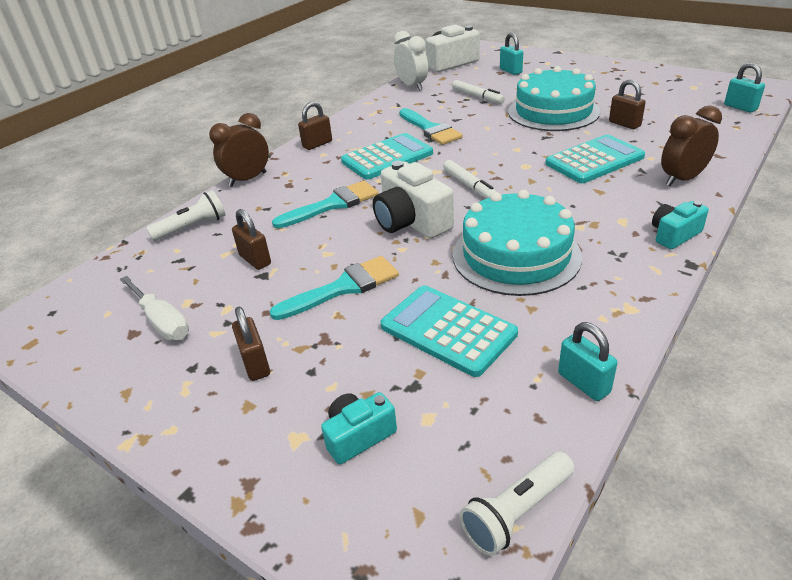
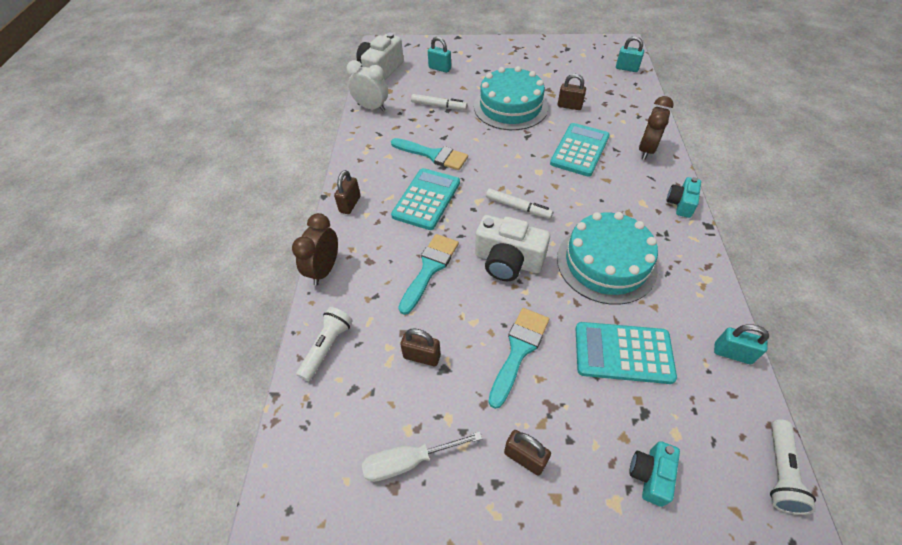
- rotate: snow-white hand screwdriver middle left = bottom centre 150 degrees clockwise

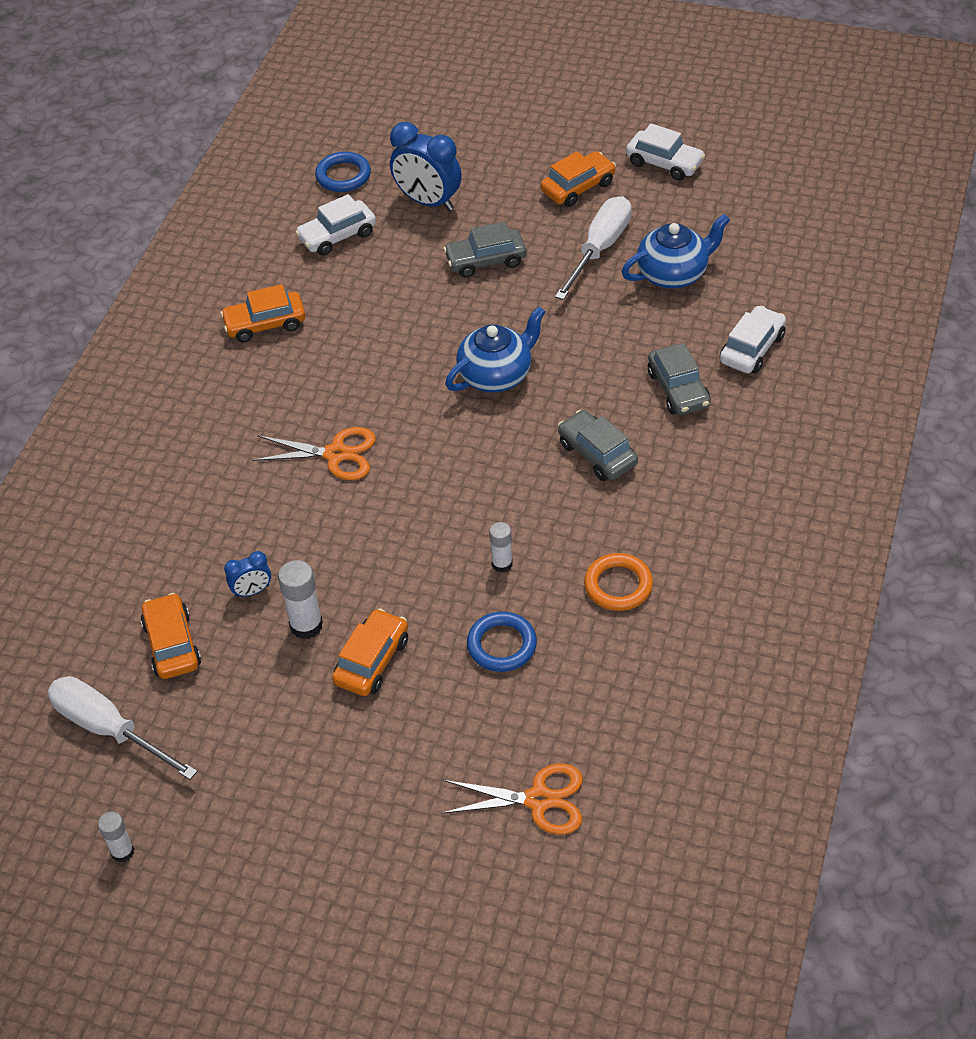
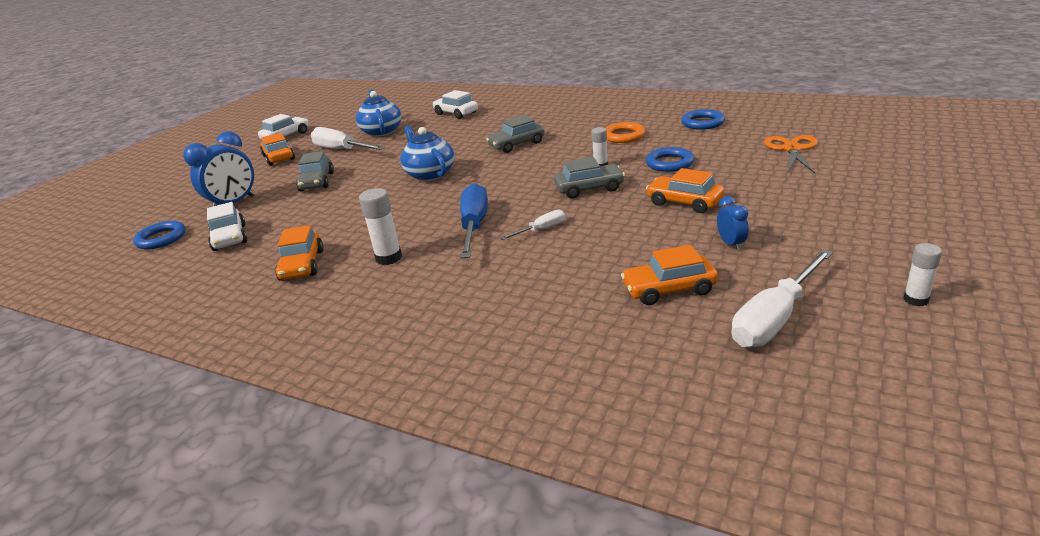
- move: ash-grey car (3rd from left) middle right to top centre
- replace: bright orange shears (1st from left) middle left to blue hand screwdriver centre
- move: blue clock (1st from left in the first image) middle left to blue clock (2nd from left) middle right
- move: snow-white glue (2nd from left in the first image) middle left to snow-white glue (1st from left) centre
- insert: blue ring (3rd from left) top right
- insert: snow-white hand screwdriver (2nd from left) centre

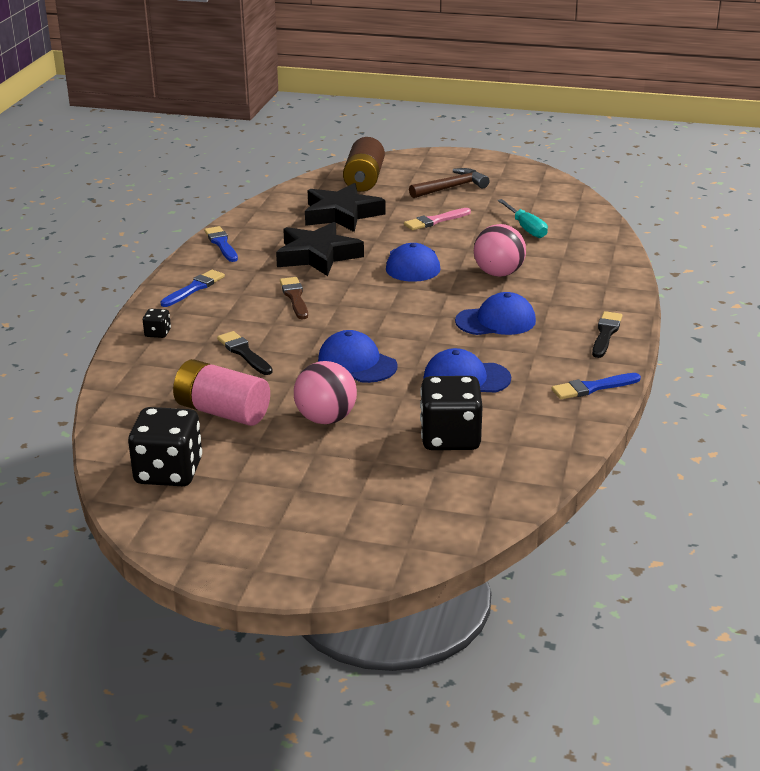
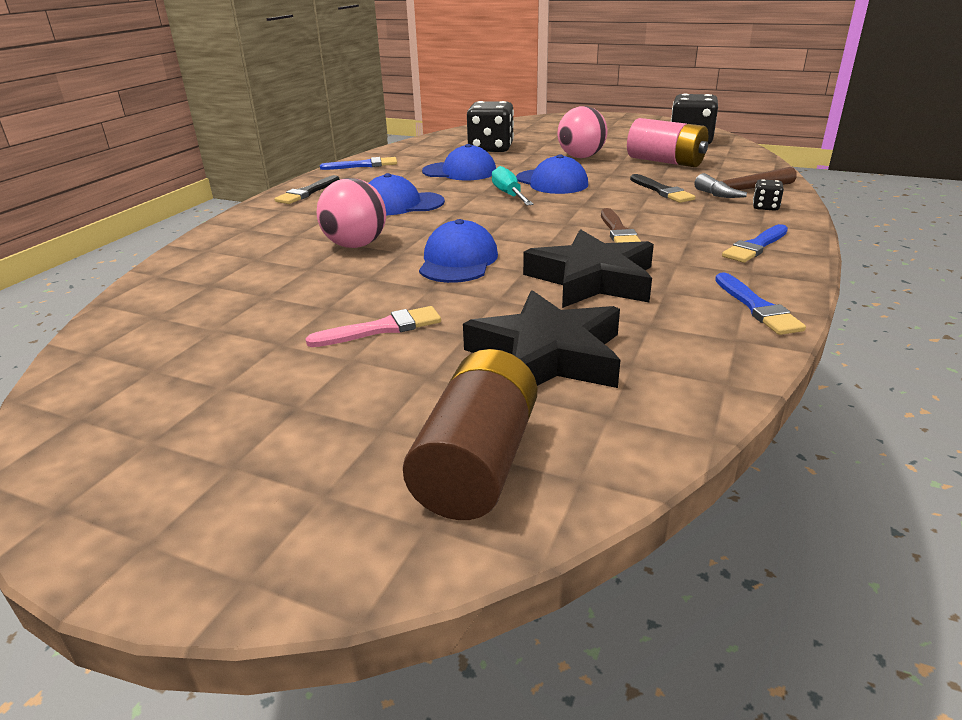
- move: russet carpenter's hammer top centre to top right
- move: aqua hand screwdriver top right to top centre

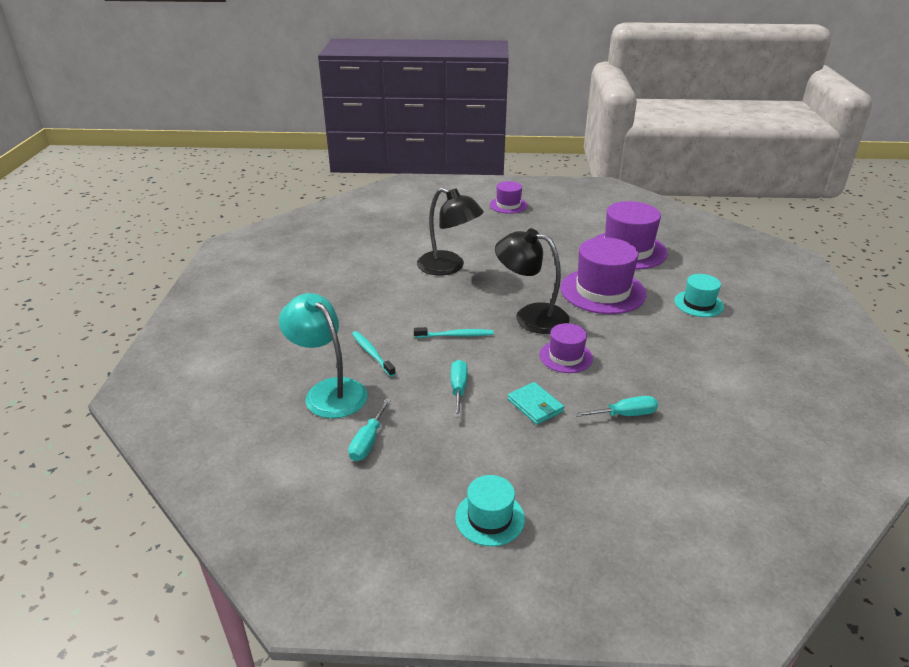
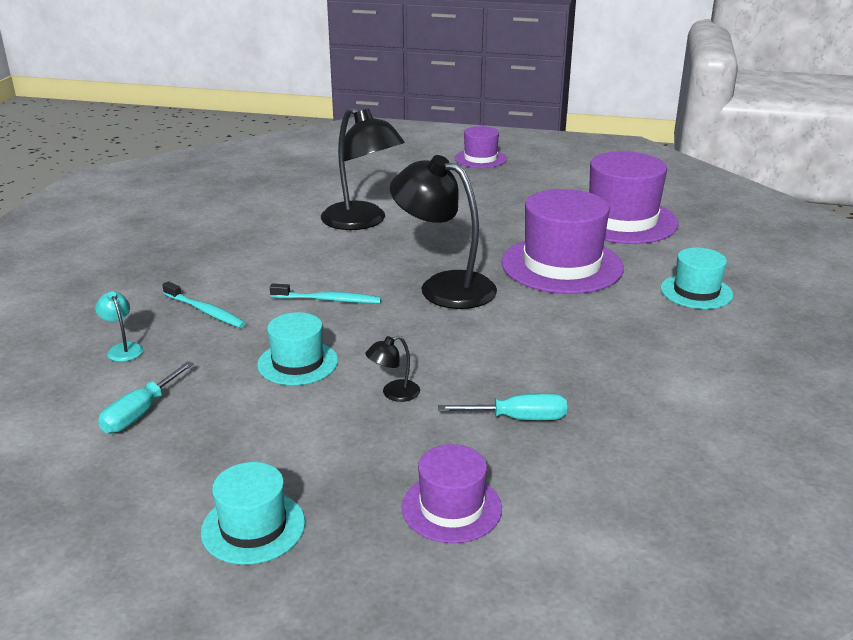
- resize: aqua reading lamp centre = middle left x0.41
- move: purple top hat (2nd from left in the first image) centre to purple top hat (1st from left) bottom centre
- rotate: aqua dental brush (1st from left) centre = middle left 150 degrees clockwise
- replace: aqua hand screwdriver (2nd from left) centre to aqua top hat (2nd from left) centre
- replace: aqua wallet centre to ebony reading lamp (2nd from left) centre

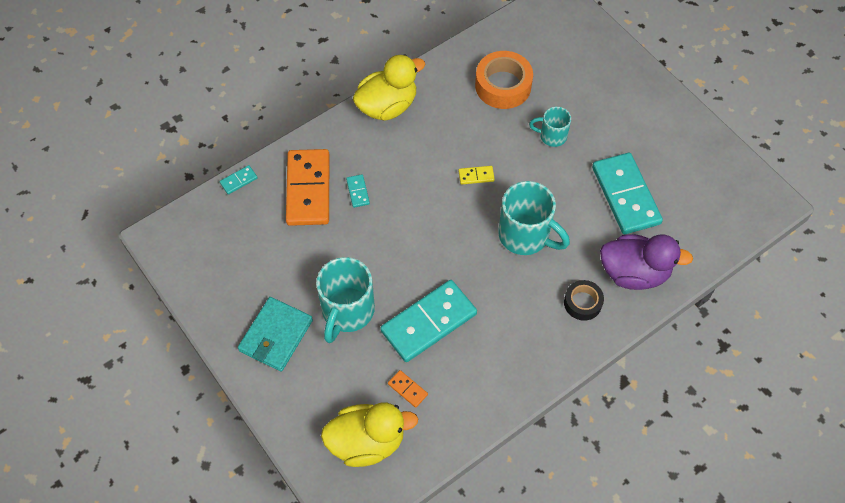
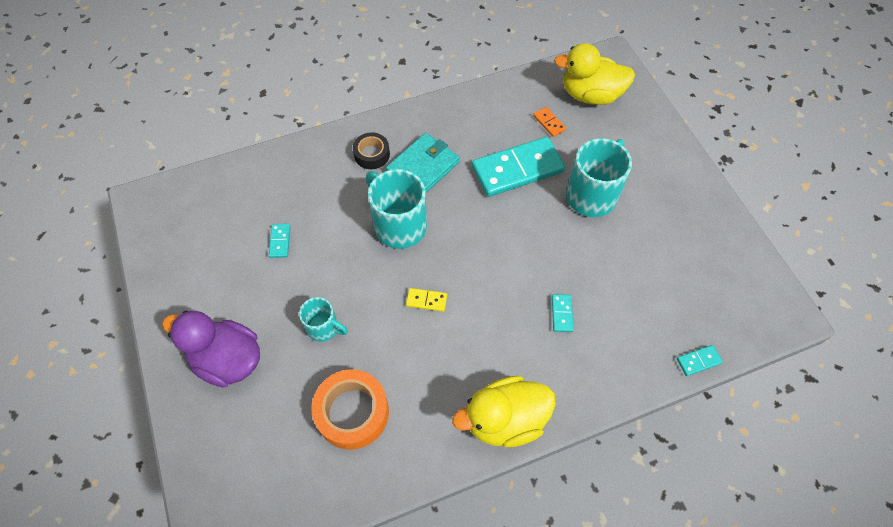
- delete: bright orange domino (1st from left) centre
- resize: aqua domino (4th from left in the first image) middle right = middle left x0.41
- move: purple toy duck middle right to middle left
- move: aqua wallet middle left to top centre

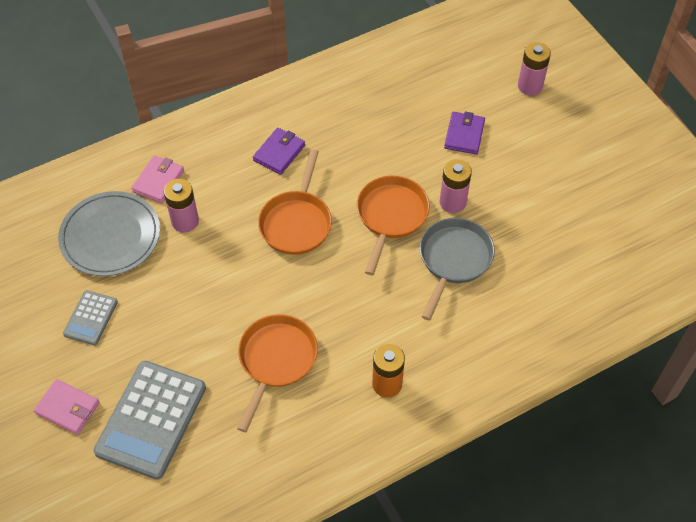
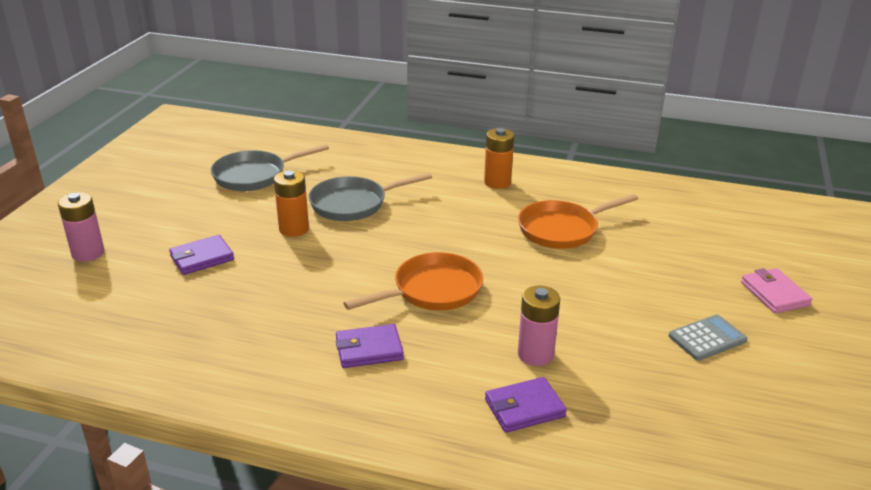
- recolor: rose-pink wallet (2nd from left) middle left to purple wallet (3rd from left) bottom centre
- recolor: rose-pink AA battery (2nd from left) centre to bright orange AA battery (1st from left) centre
- delete: bright orange frying pan (3rd from left) centre
- delete: ash-grey plate middle left
- delete: ash-grey calculator (2nd from left) bottom left
- insert: ash-grey frying pan (1st from left) middle left

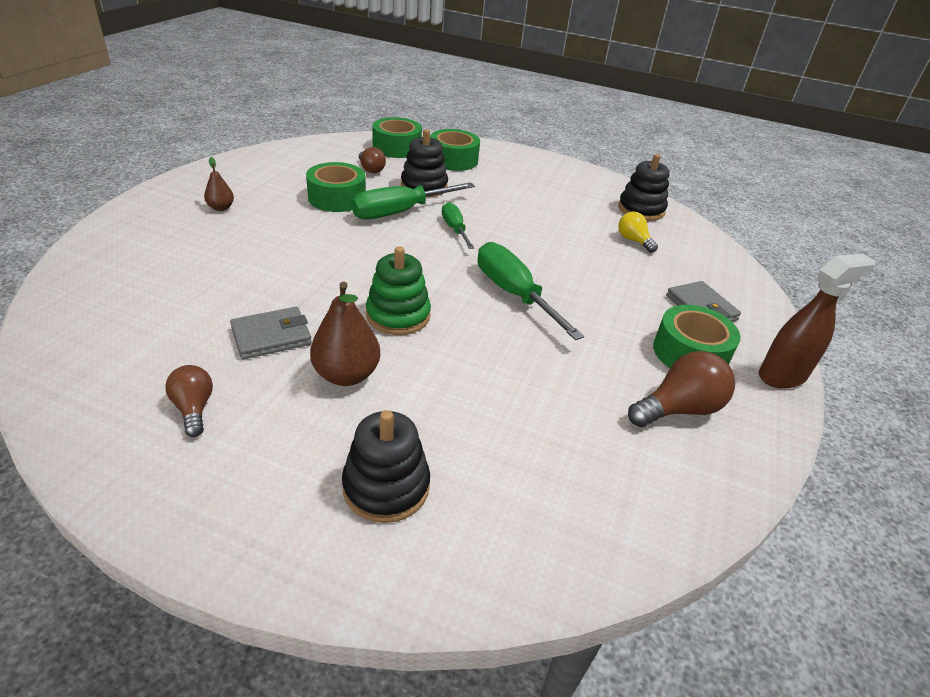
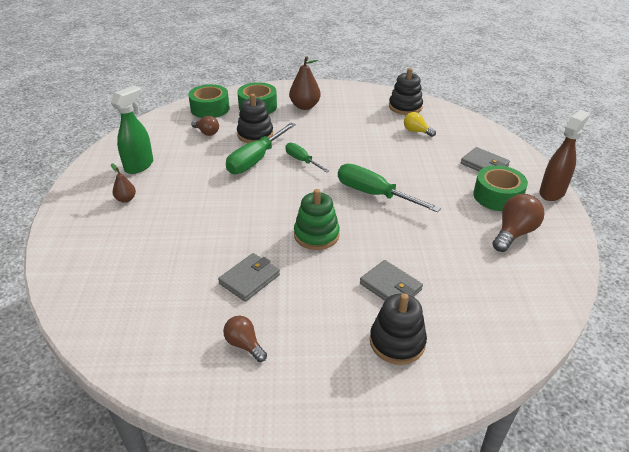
- delete: emerald tape (1st from left) top centre
- move: russet toy pear (2nd from left) centre to top centre
- insert: emerald sprayer top left
- insert: ash-grey wallet (2nd from left) centre

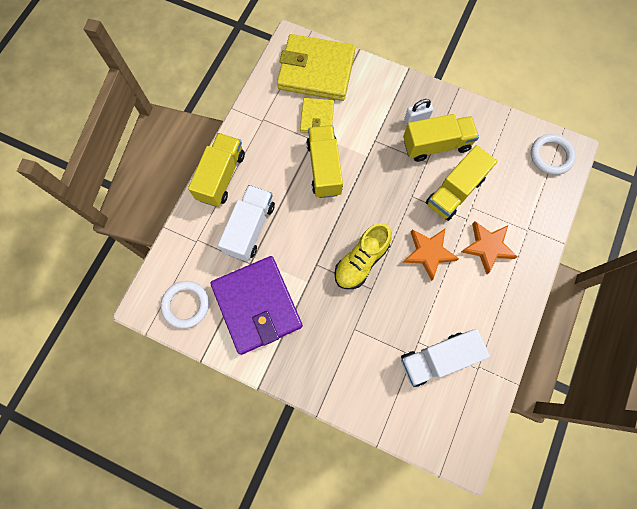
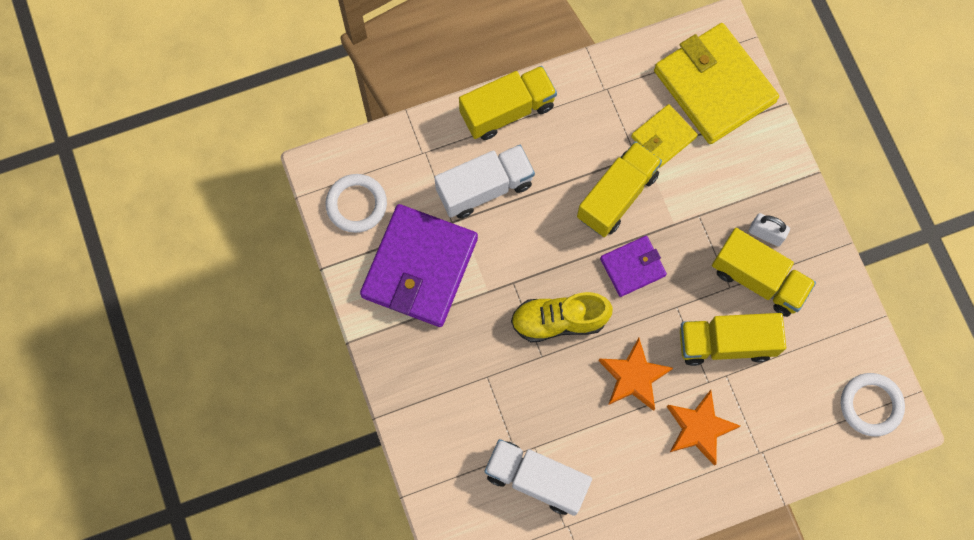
- insert: purple wallet (2nd from left) centre

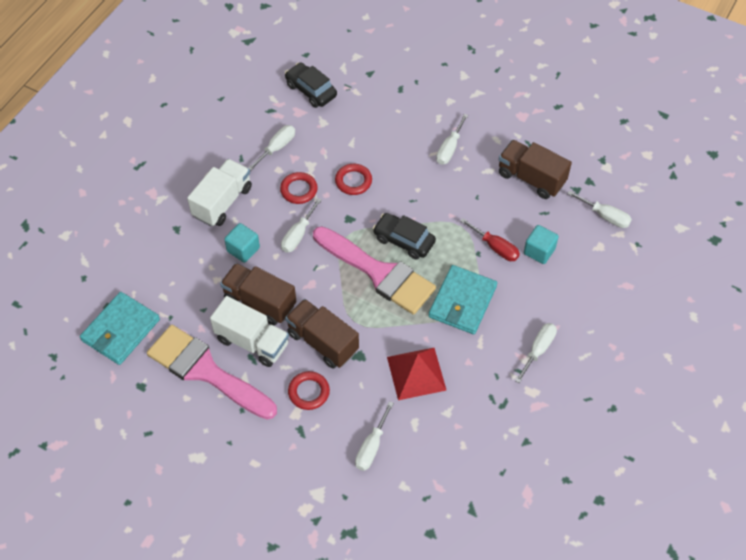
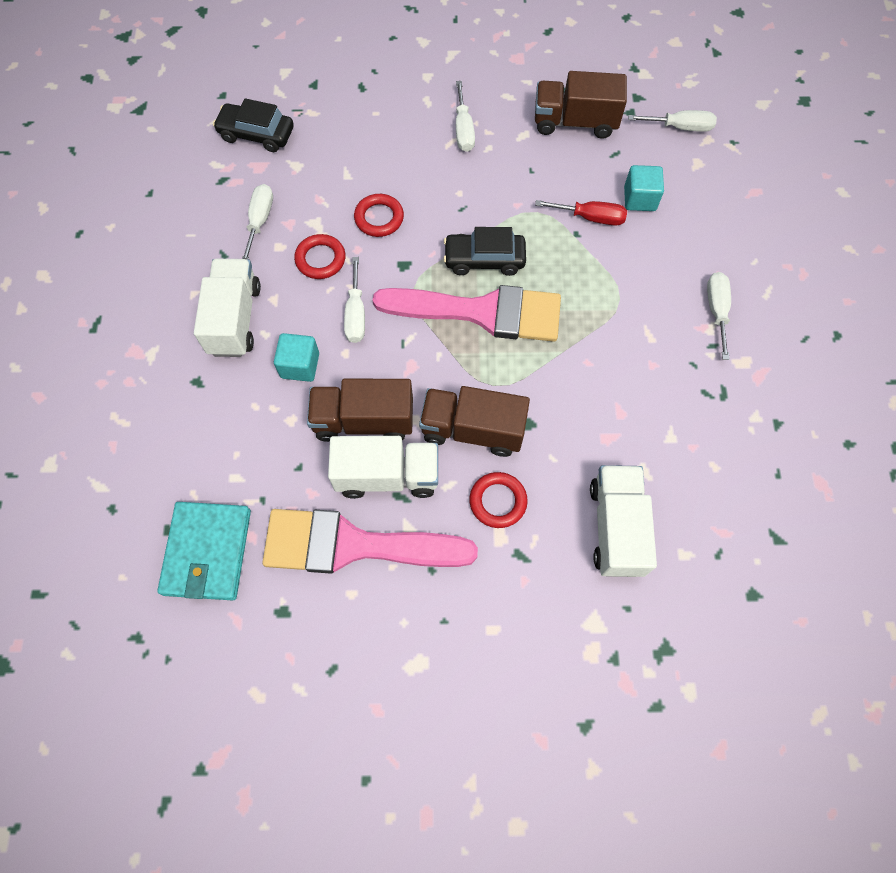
- delete: aqua wallet (2nd from left) centre
- delete: red pyramid bottom centre
- replace: snow-white hand screwdriver (3rd from left) bottom centre to snow-white toy truck (3rd from left) middle right

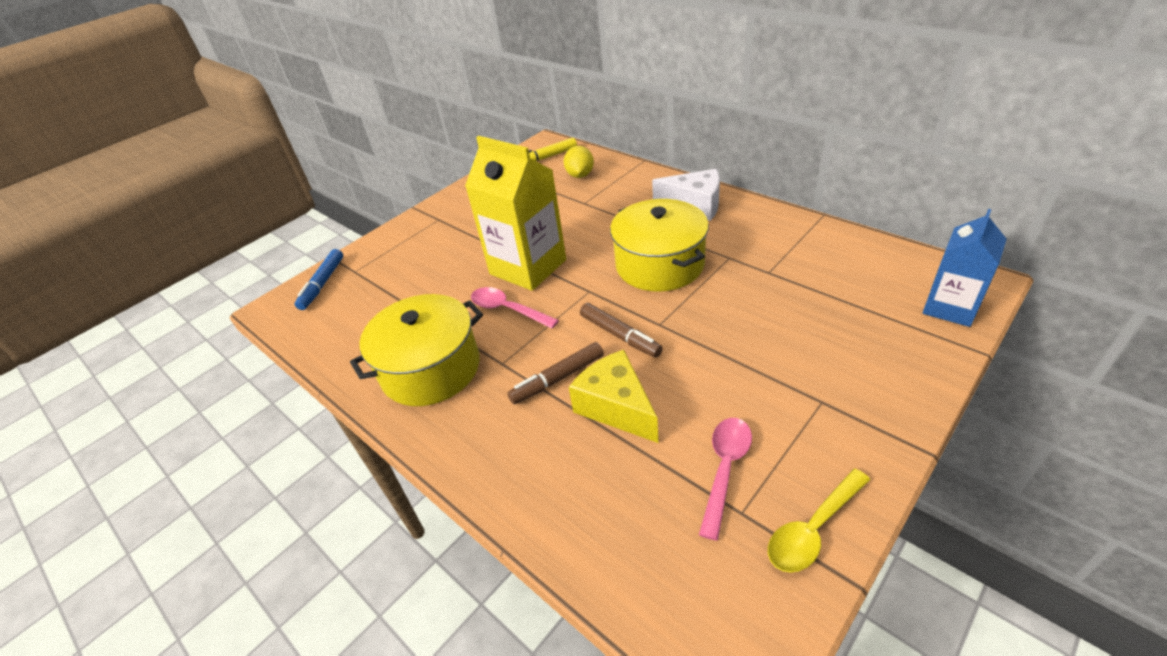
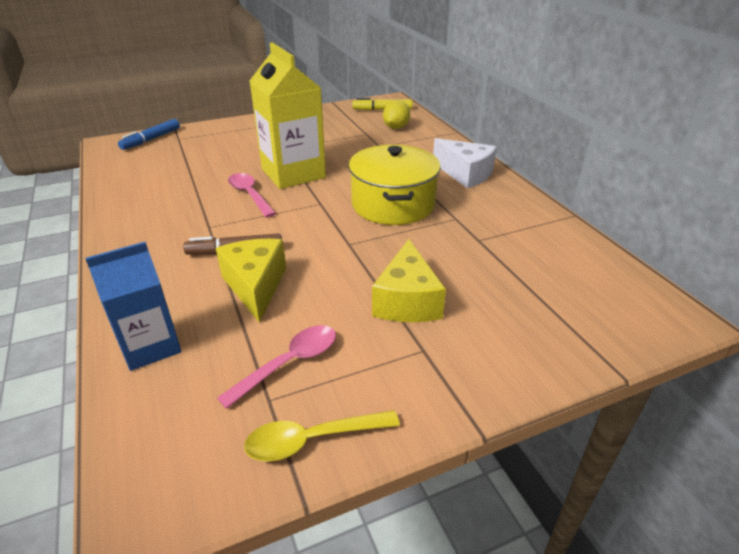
- move: blue carton middle right to middle left
- delete: bright yellow stockpot (1st from left) centre
- delete: russet marker (2nd from left) centre
- insert: bright yellow cheese wedge (2nd from left) centre

